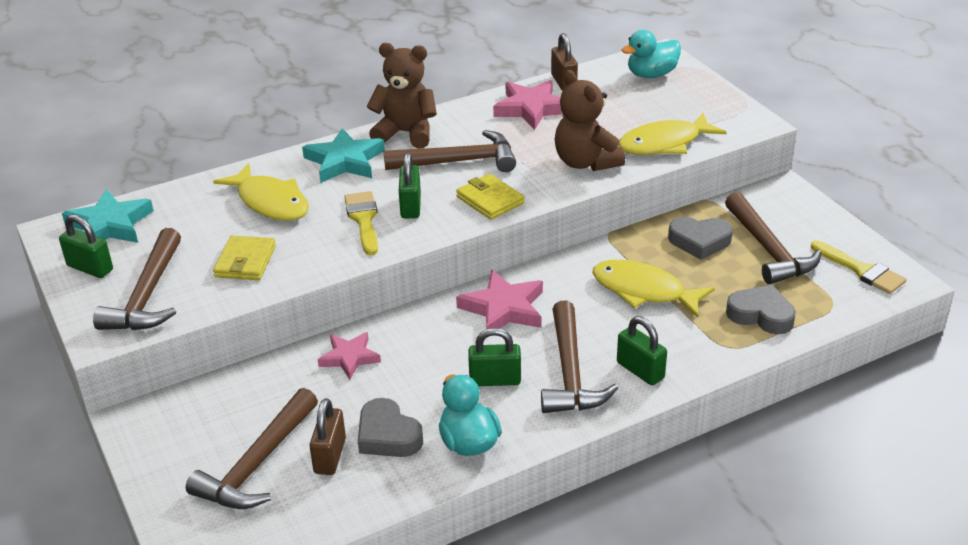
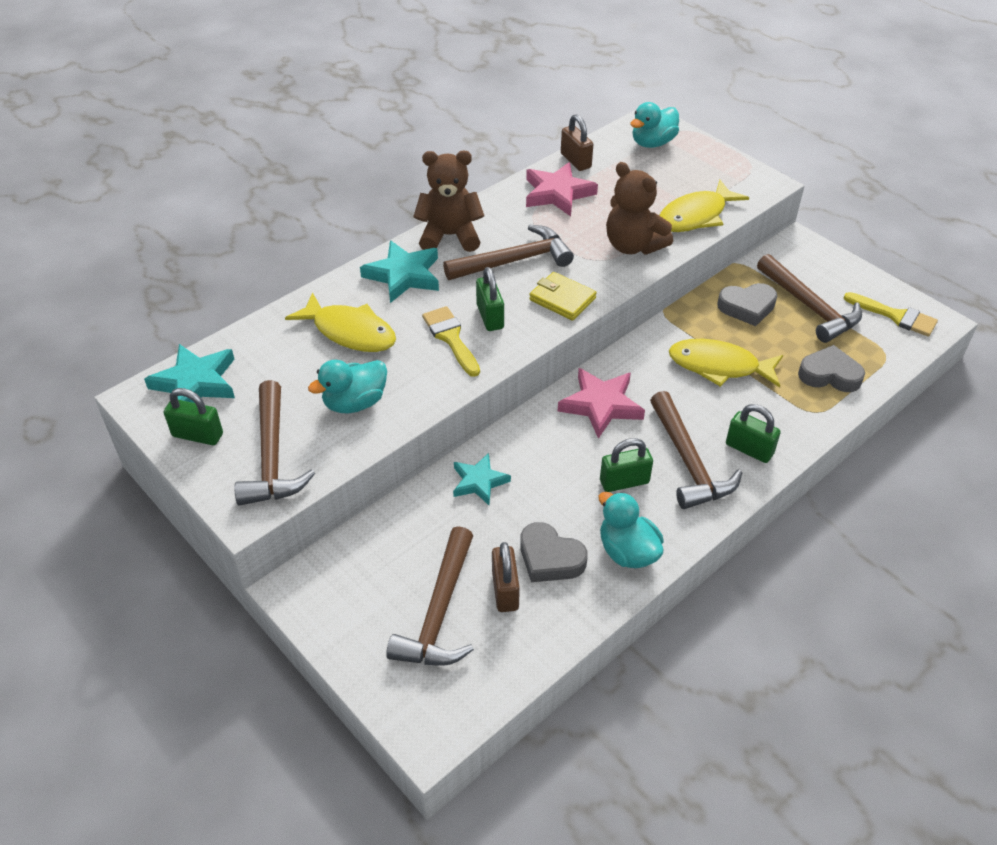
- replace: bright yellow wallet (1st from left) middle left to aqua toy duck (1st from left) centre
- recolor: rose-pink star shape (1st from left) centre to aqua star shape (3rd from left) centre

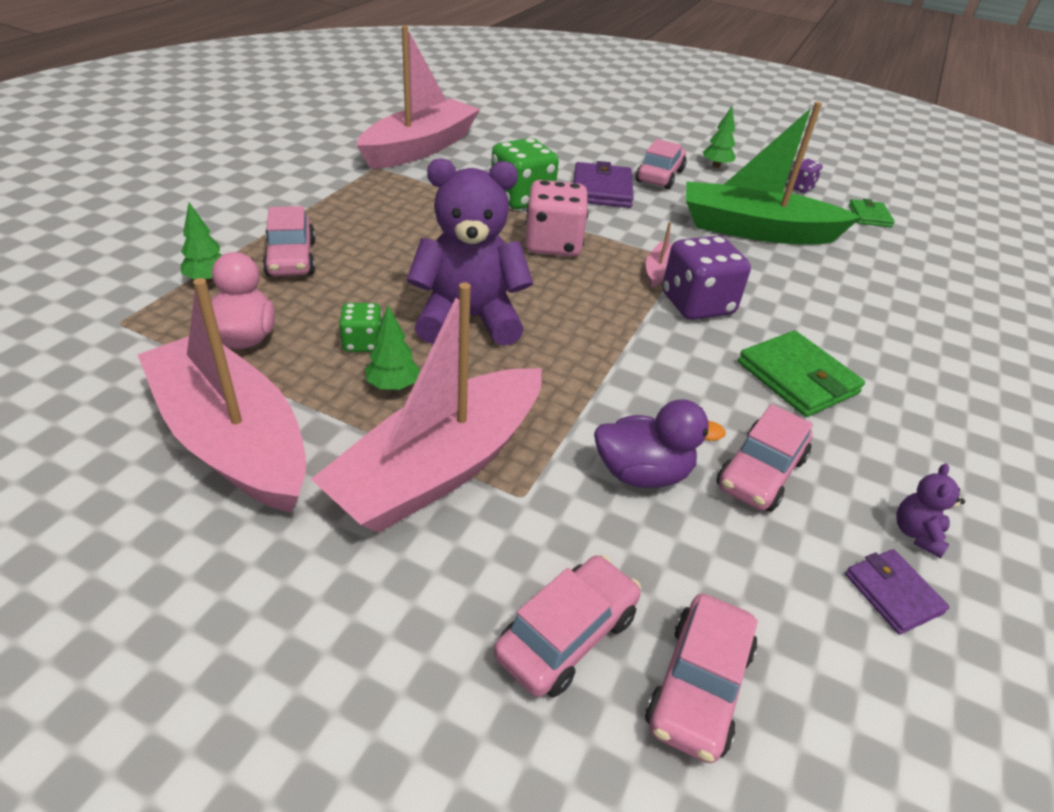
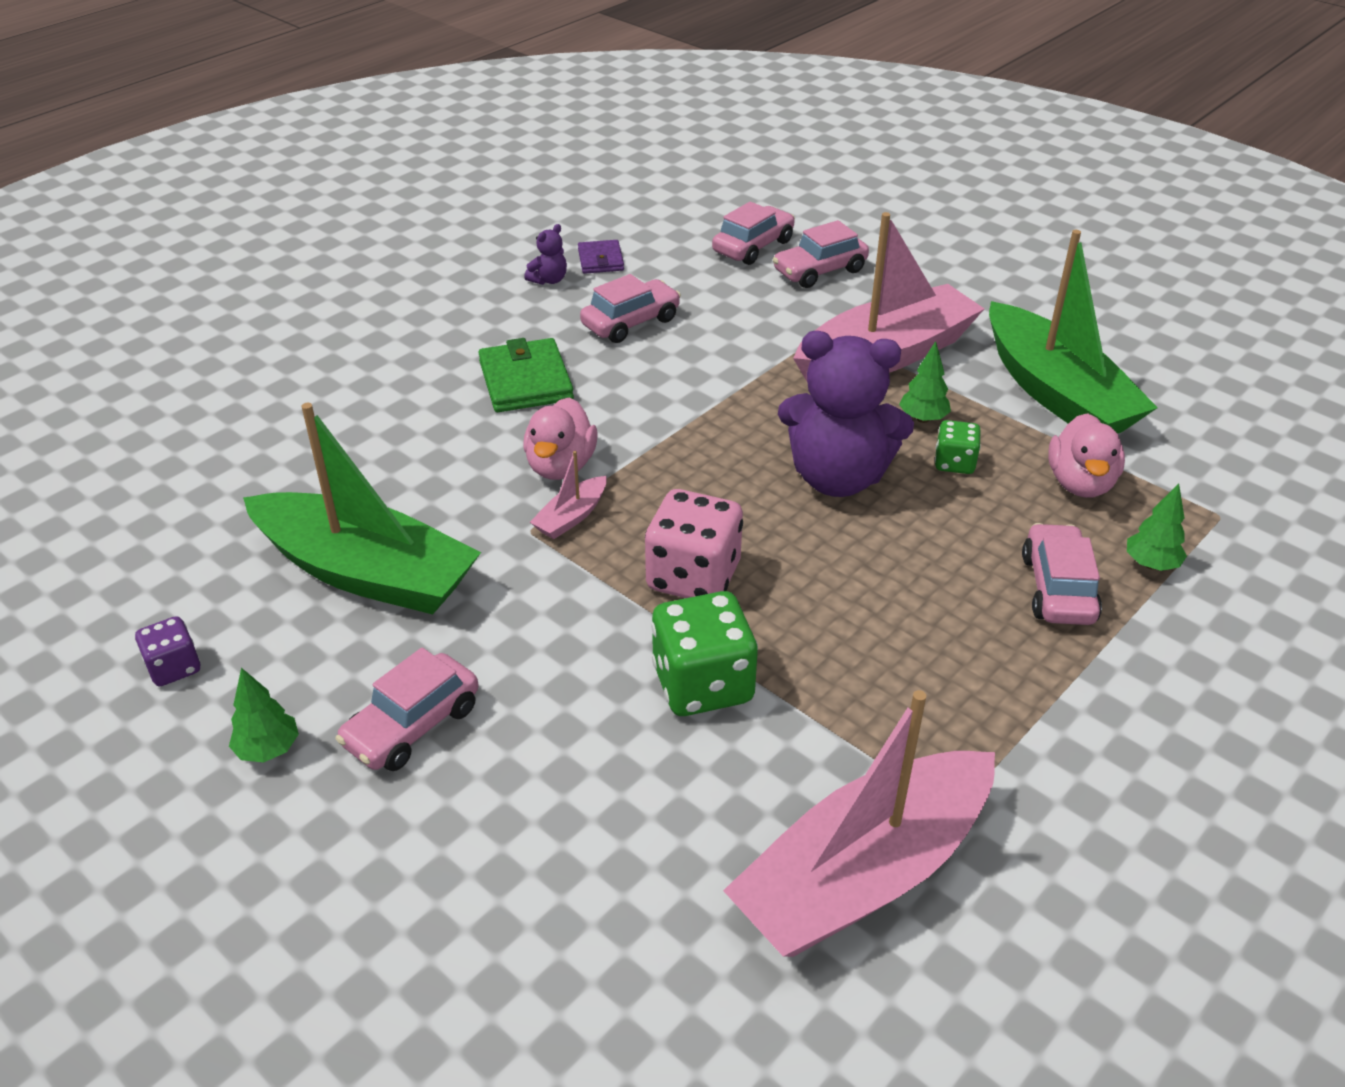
- delete: purple wallet (1st from left) top centre
- delete: emerald wallet (2nd from left) top right
- replace: purple dice (1st from left) middle right to rose-pink toy duck (1st from left) centre
- recolor: rose-pink toy boat (1st from left) middle left to emerald toy boat (2nd from left) top right
- delete: purple toy duck centre

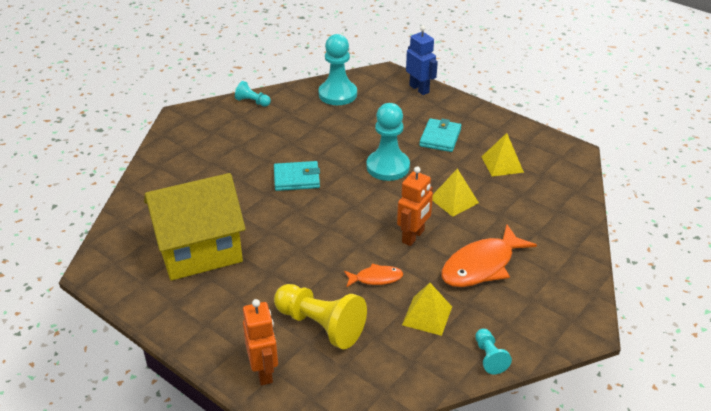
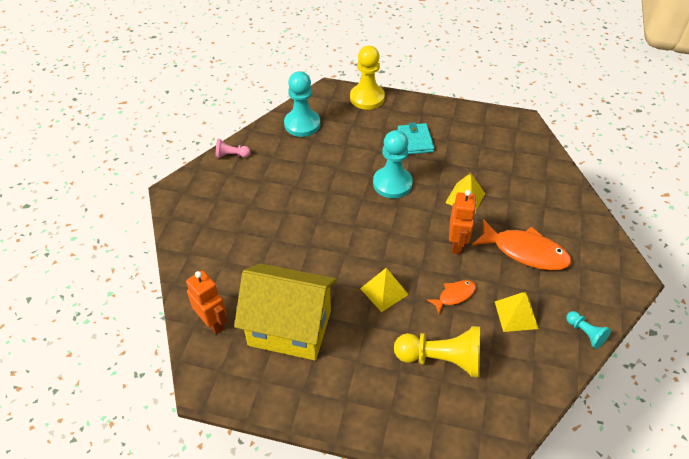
- replace: blue robot top centre to bright yellow pawn (1st from left) top centre
- recolor: aqua pawn (1st from left) top centre to rose-pink pawn top centre
- move: bright yellow pyramid (3rd from left in the first image) middle right to bright yellow pyramid (1st from left) centre
- delete: aqua wallet (1st from left) centre
- rotate: bright yellow toy house middle left = bottom centre 60 degrees clockwise
- rotate: bright orange fish (2nd from left) middle right = middle right 90 degrees counterclockwise
- move: bright orange robot (1st from left) bottom centre to middle left

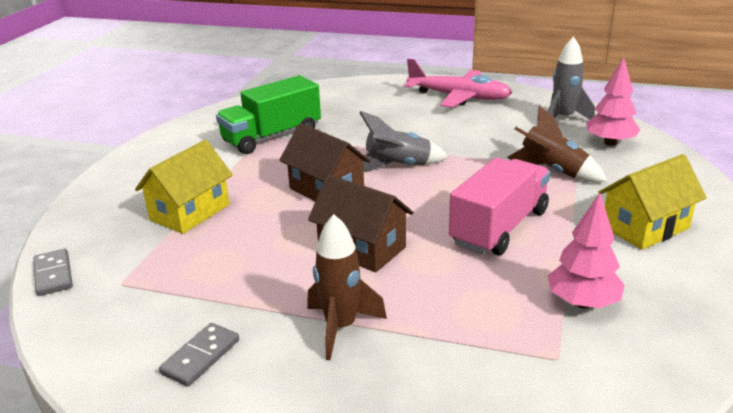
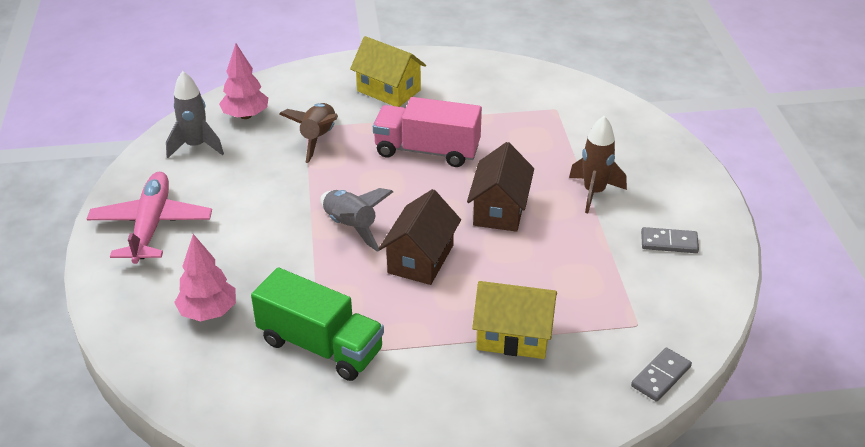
- move: rose-pink tree (1st from left) middle right to middle left

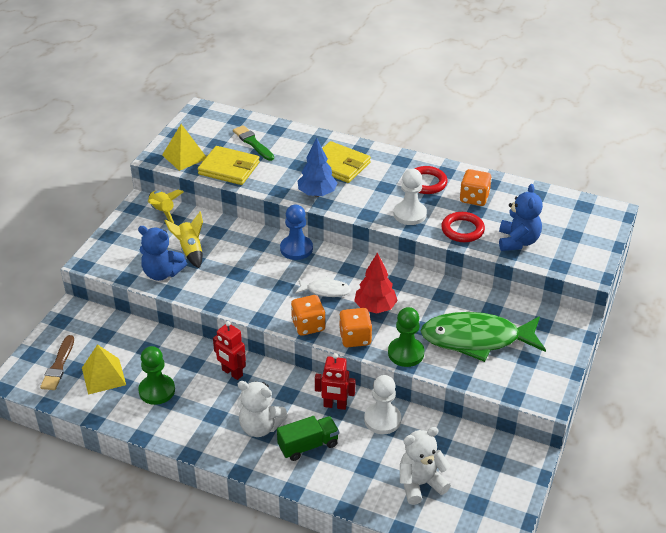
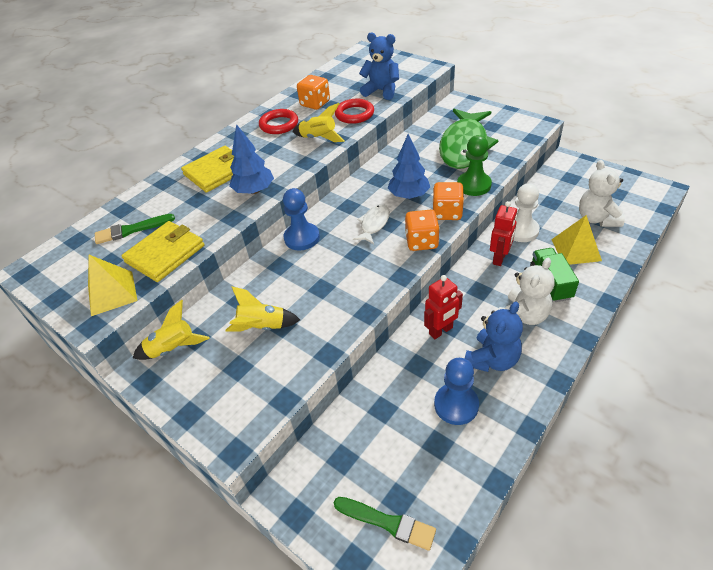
- replace: snow-white pawn (2nd from left) centre to bright yellow toy rocket (3rd from left) top centre
- move: blue stuffed bear (1st from left in the first image) middle left to blue stuffed bear (2nd from left) middle right
- recolor: red tree centre to blue tree (2nd from left) top centre
- recolor: russet paintbrush bottom left to emerald paintbrush (2nd from left) bottom centre
- move: bright yellow pyramid (1st from left in the first image) bottom left to bright yellow pyramid (2nd from left) middle right
- recolor: emerald pawn (1st from left) bottom left to blue pawn (2nd from left) bottom centre

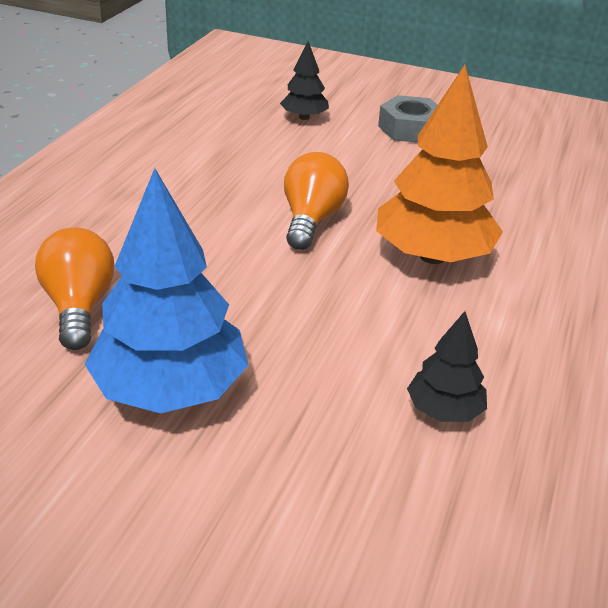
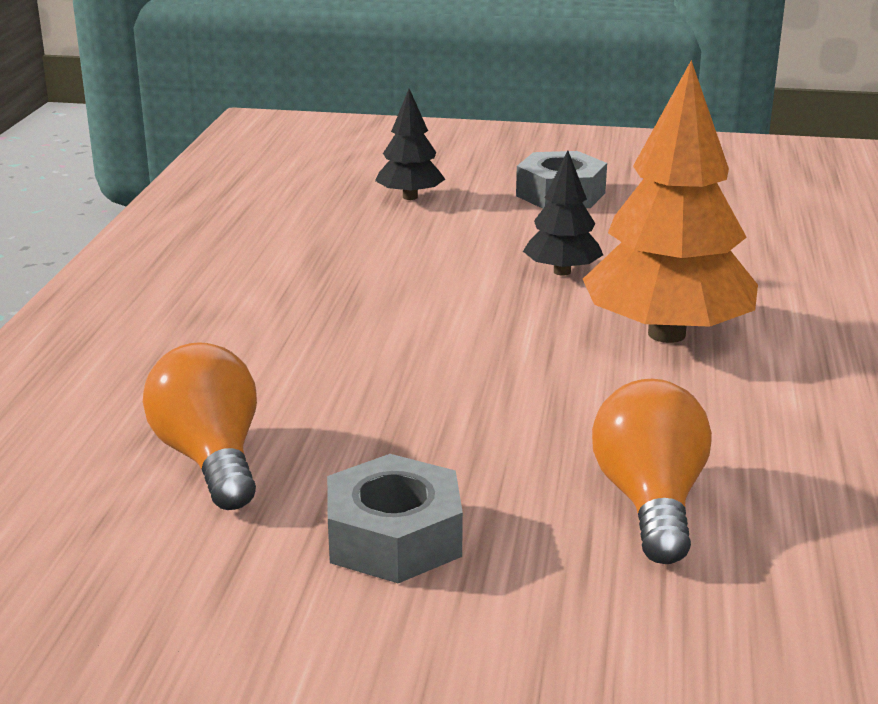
- move: bright orange light bulb (2nd from left) top centre to bottom right
- replace: blue tree middle left to ash-grey nut (1st from left) bottom centre
- move: ebony tree (2nd from left) middle right to top centre

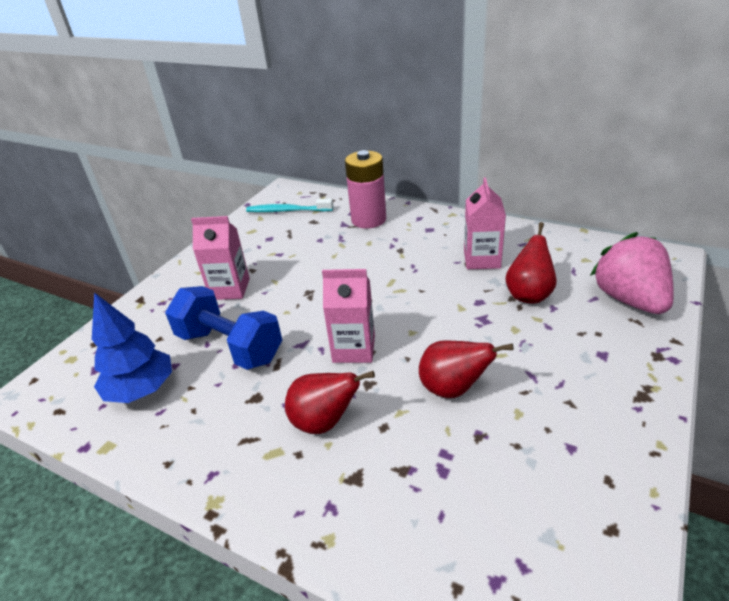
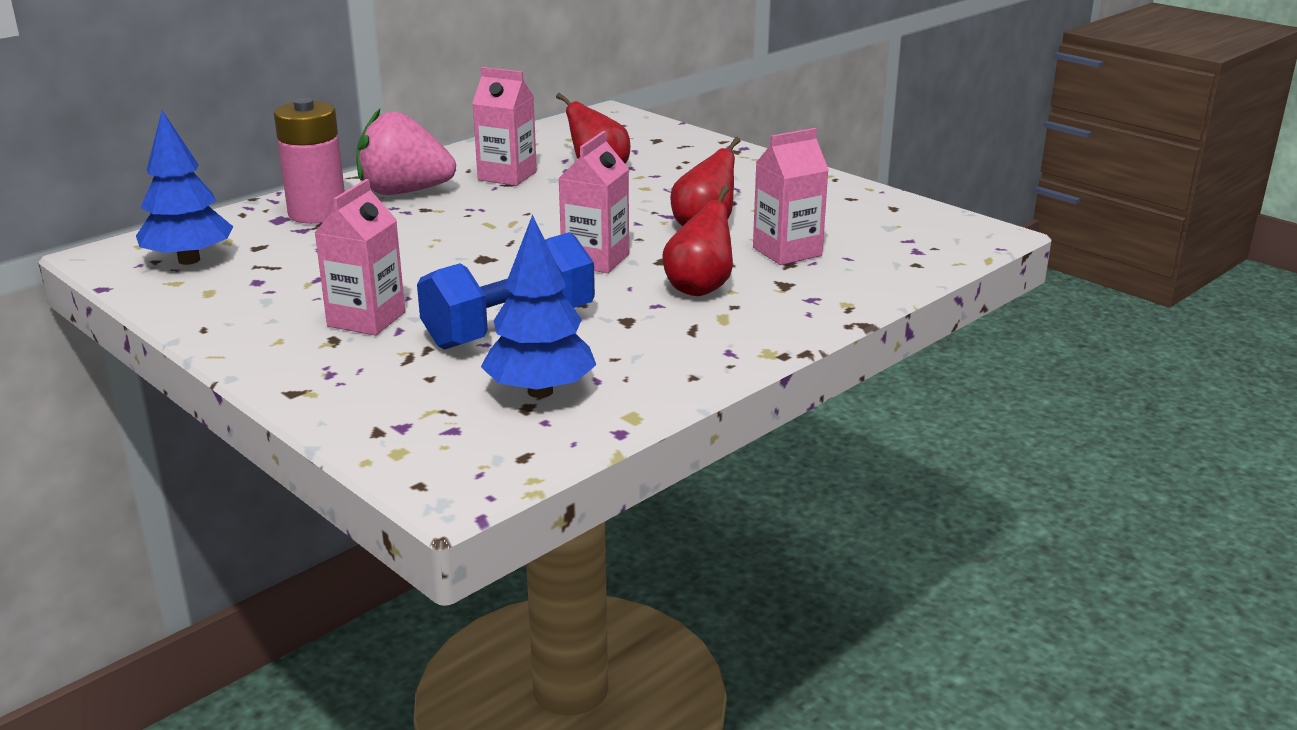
- replace: aqua dental brush centre to blue tree (1st from left) top left
- move: rose-pink toy strawberry middle right to top left
- insert: rose-pink carton (4th from left) top centre

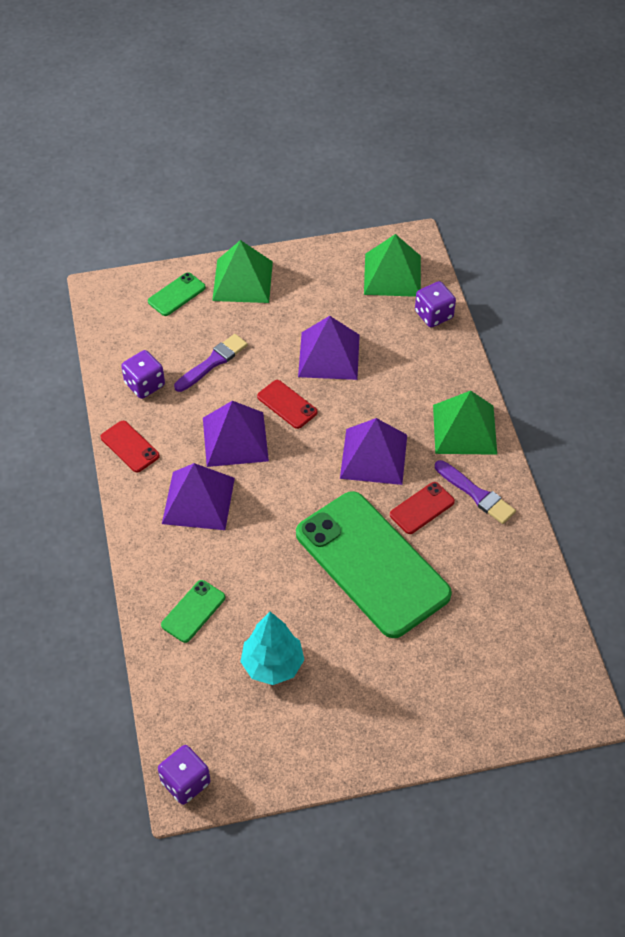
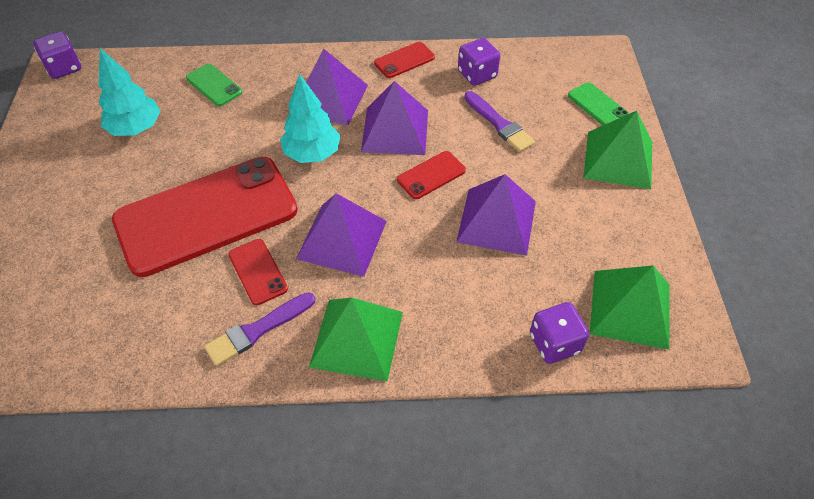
- recolor: emerald phone (3rd from left) centre to red phone (1st from left) middle left
- insert: aqua tree (2nd from left) top centre

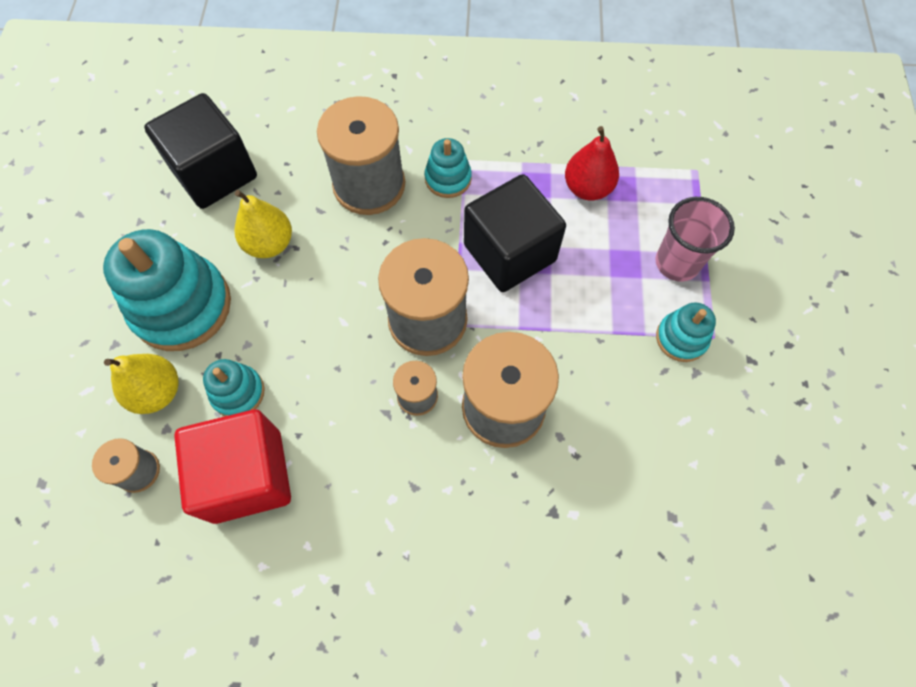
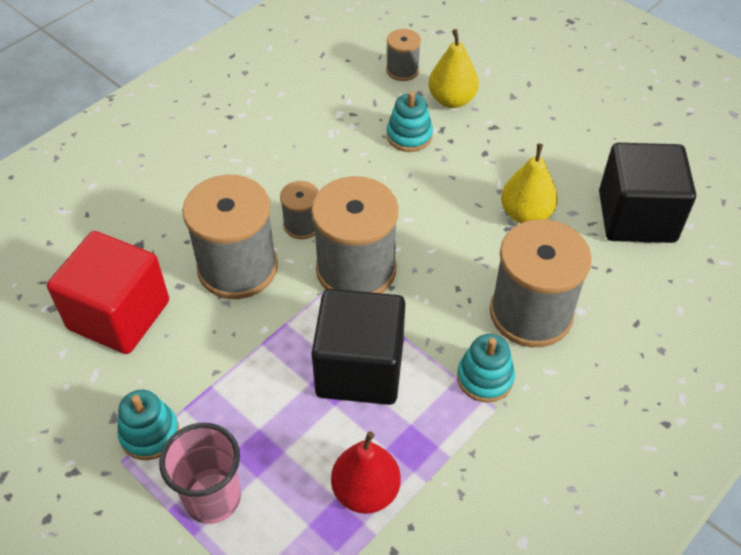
- delete: aqua stacking rings (1st from left) middle left
- move: red solid cube bottom left to middle left

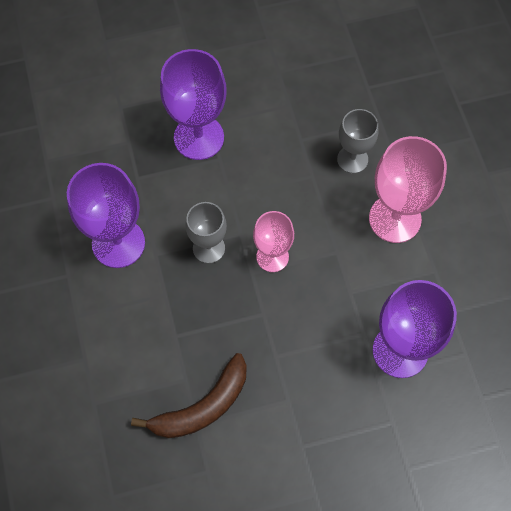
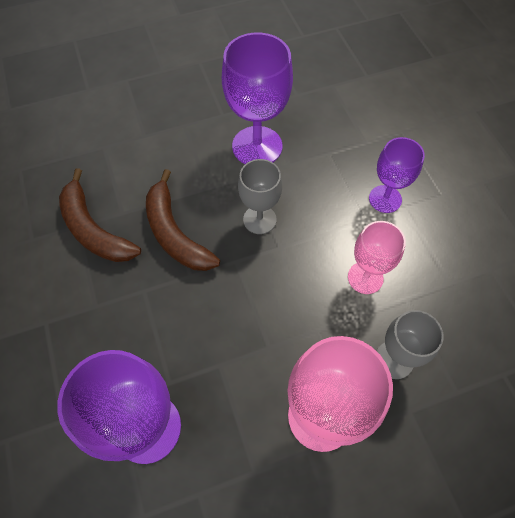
- resize: purple wine glass (2nd from left in the first image) top centre = middle right x0.61
- move: rose-pink wine glass (1st from left in the first image) centre to rose-pink wine glass (2nd from left) middle right
- insert: russet banana fruit (2nd from left) centre

